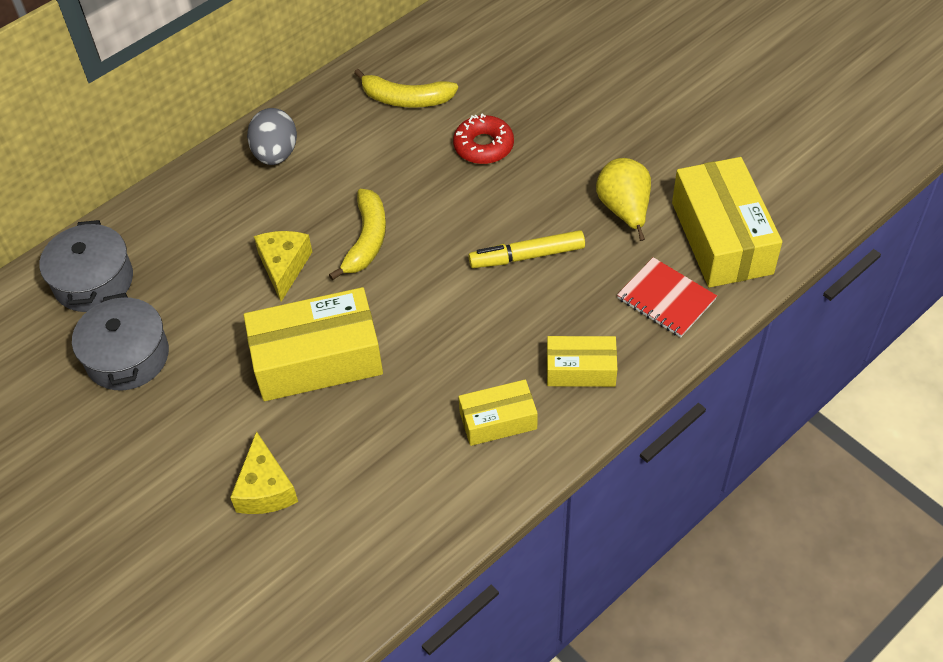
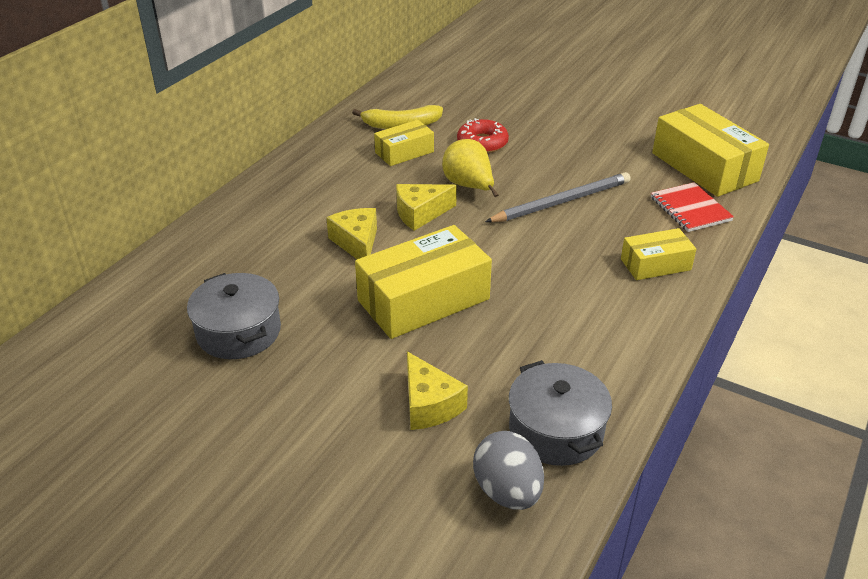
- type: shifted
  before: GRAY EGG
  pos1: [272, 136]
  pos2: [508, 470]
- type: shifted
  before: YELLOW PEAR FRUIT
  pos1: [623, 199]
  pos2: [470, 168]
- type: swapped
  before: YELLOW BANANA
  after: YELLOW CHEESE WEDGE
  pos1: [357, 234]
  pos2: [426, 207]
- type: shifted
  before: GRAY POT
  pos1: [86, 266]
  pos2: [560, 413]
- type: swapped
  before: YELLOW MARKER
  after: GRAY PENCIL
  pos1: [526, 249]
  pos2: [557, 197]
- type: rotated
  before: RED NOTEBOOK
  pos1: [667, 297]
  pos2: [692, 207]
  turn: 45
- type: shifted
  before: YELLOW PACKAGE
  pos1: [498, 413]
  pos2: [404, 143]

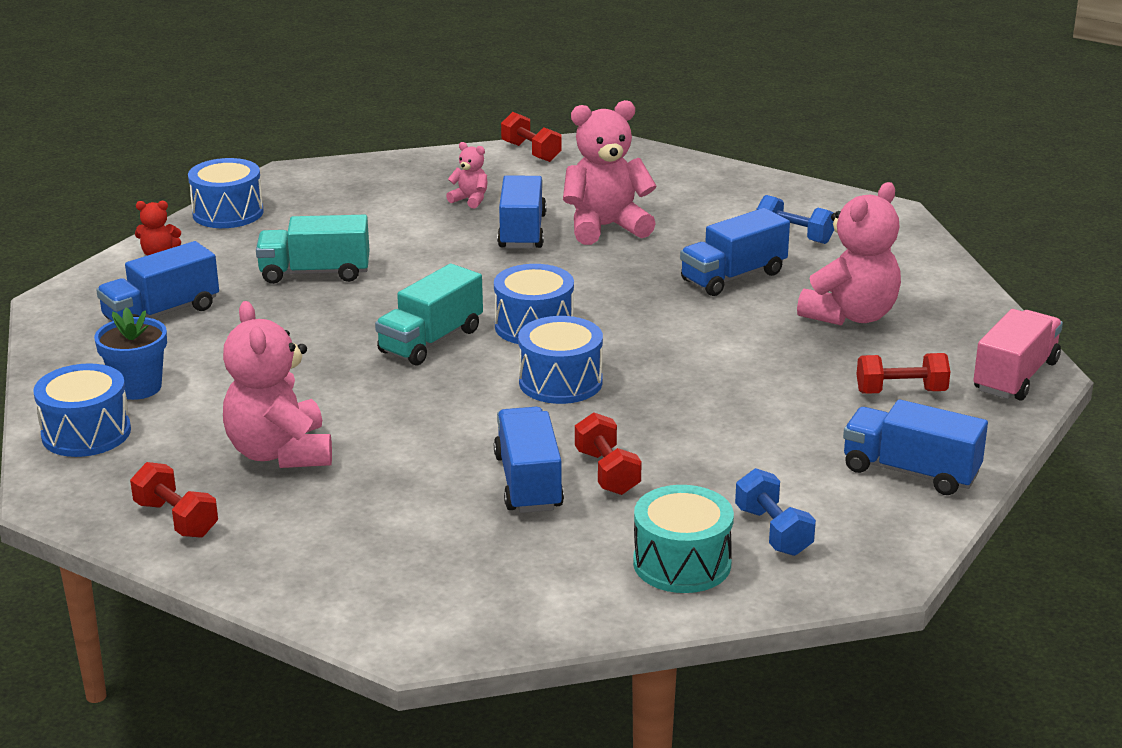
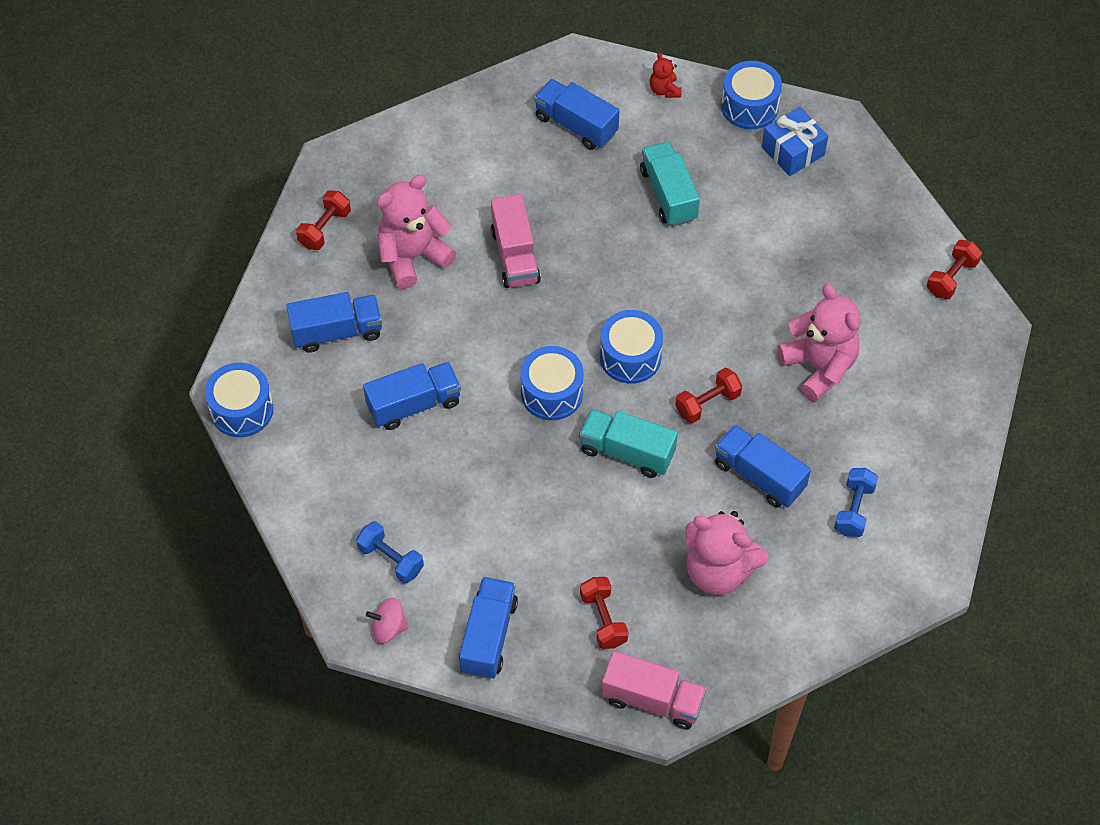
- type: gone
  before: PINK TEDDY
  pos1: [467, 175]
- type: shifted
  before: COBALT LORRY
  pos1: [522, 211]
  pos2: [334, 322]
- type: shifted
  before: AQUA LORRY
  pos1: [429, 315]
  pos2: [628, 443]
- type: gone
  before: COBALT PLANT POT
  pos1: [130, 353]
- type: shifted
  before: COBALT SNARE DRUM
  pos1: [82, 410]
  pos2: [239, 399]
- type: shifted
  before: RED HAND WEIGHT
  pos1: [608, 453]
  pos2: [708, 395]
- type: rotated
  before: COBALT HAND WEIGHT
  pos1: [775, 512]
  pos2: [390, 552]
  turn: 75
- type: gone
  before: AQUA SNARE DRUM
  pos1: [683, 539]
- type: new
  after: COBALT WRAPPED GIFT
  pos2: [795, 141]
- type: new
  after: PINK LORRY
  pos2: [516, 241]
- type: new
  after: PINK SPINNING TOP
  pos2: [387, 620]

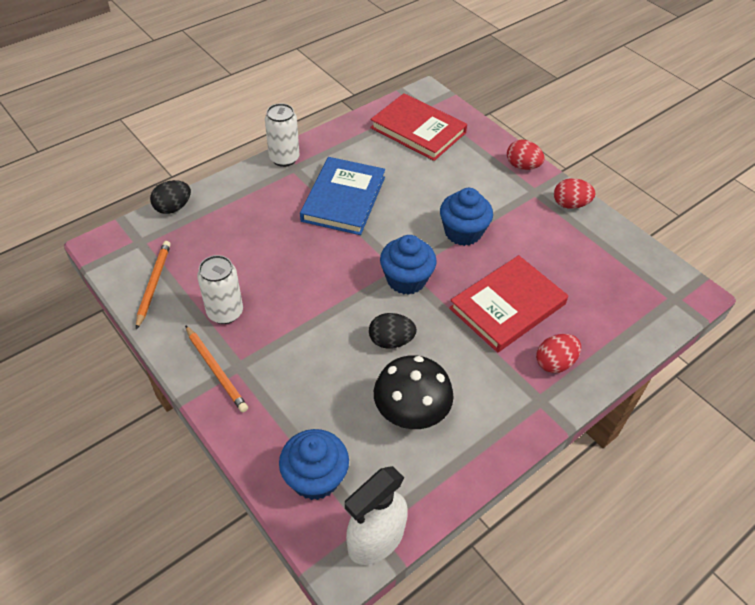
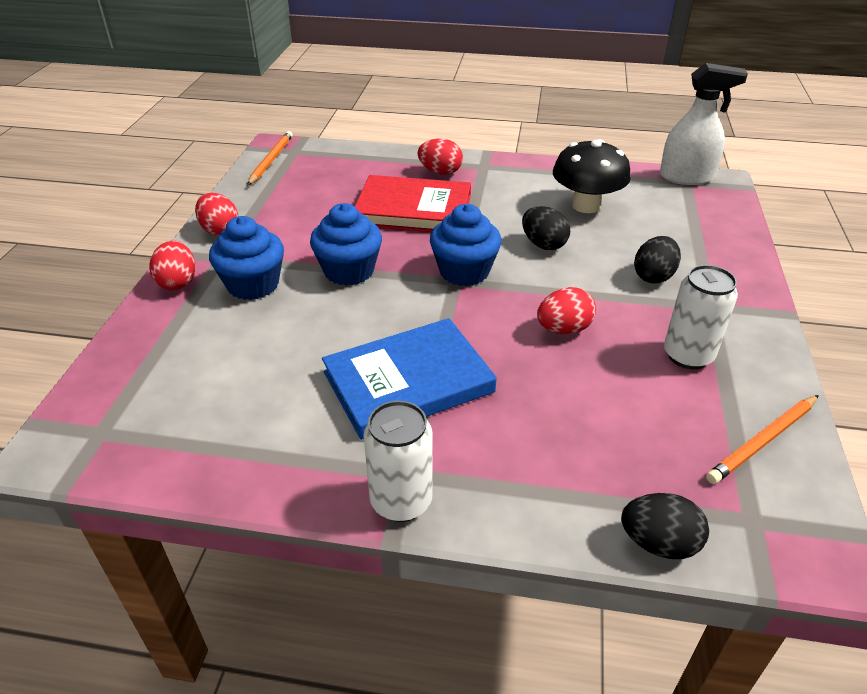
- type: gone
  before: RED HARDBACK
  pos1: [418, 127]
- type: shifted
  before: BRIGHT ORANGE PENCIL
  pos1: [216, 368]
  pos2: [270, 158]
- type: shifted
  before: COBALT FAIRY CAKE
  pos1: [314, 464]
  pos2: [246, 258]
- type: new
  after: BLACK EGG
  pos2: [657, 260]
- type: new
  after: RED EGG
  pos2: [566, 310]

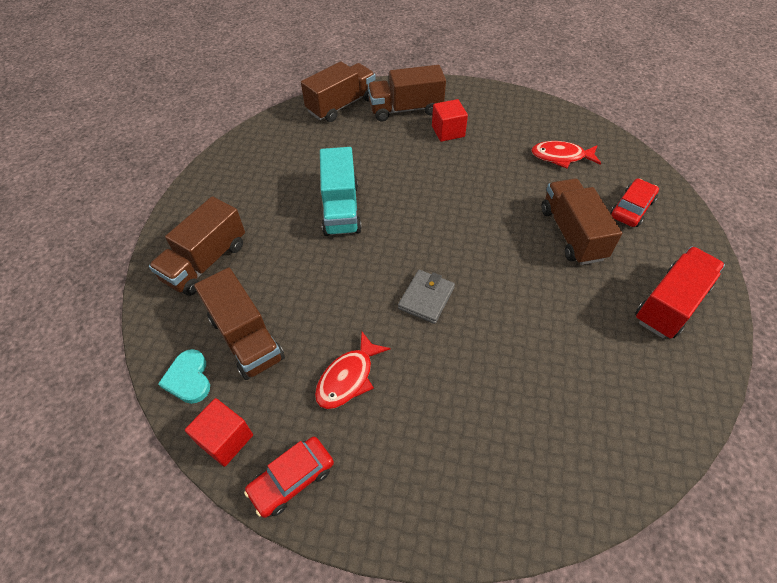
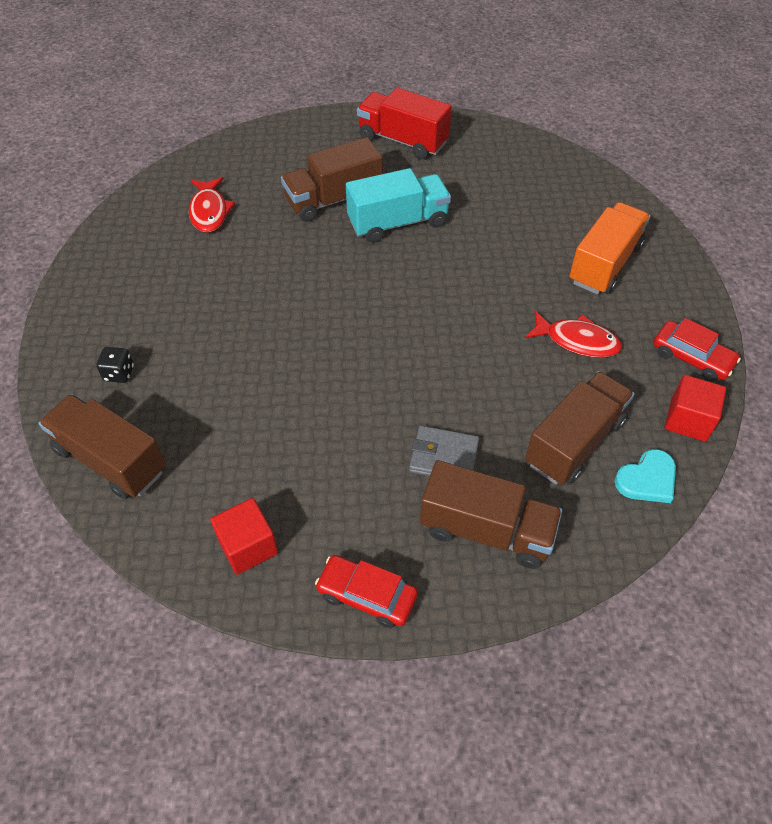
- type: swapped
  before: RUSSET LORRY
  after: BLACK GAME DIE
  pos1: [407, 93]
  pos2: [115, 365]
- type: shifted
  before: RED SOLID CUBE
  pos1: [450, 120]
  pos2: [244, 536]
- type: shifted
  before: AQUA LORRY
  pos1: [341, 191]
  pos2: [398, 205]
- type: shifted
  before: RED TOY CAR
  pos1: [634, 203]
  pos2: [366, 591]
- type: shifted
  before: GRAY BILLFOLD
  pos1: [426, 297]
  pos2: [444, 451]
- type: new
  after: BRIGHT ORANGE LORRY
  pos2: [609, 248]

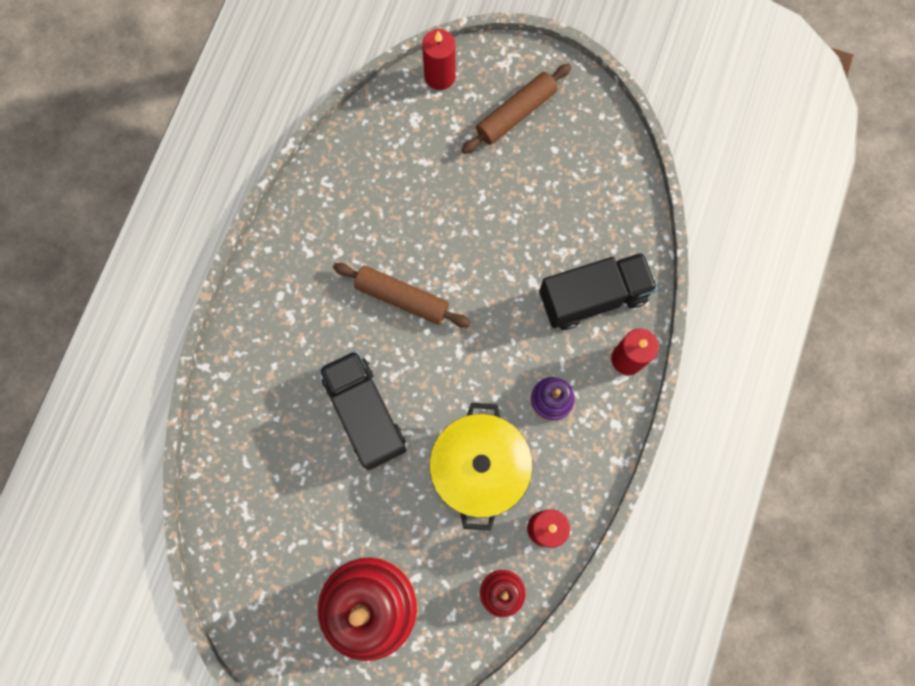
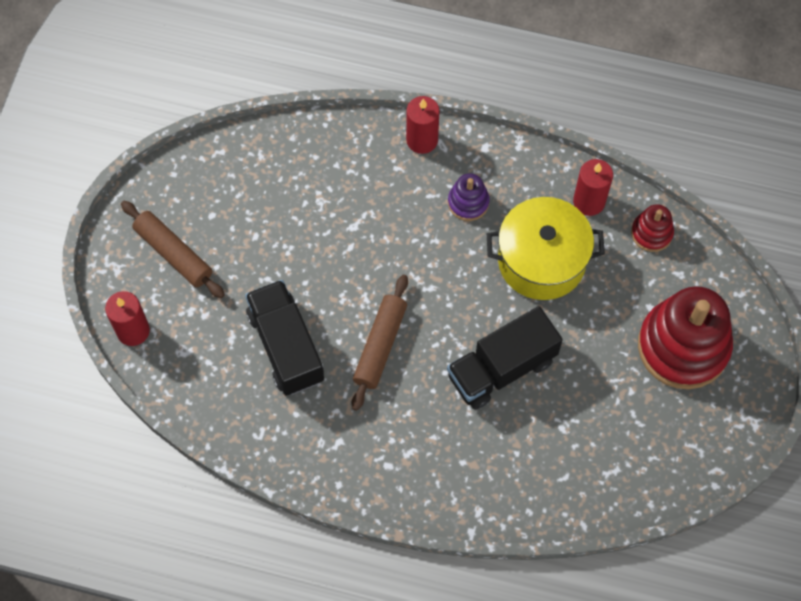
- type: shifted
  before: BLACK LORRY
  pos1: [598, 291]
  pos2: [284, 338]

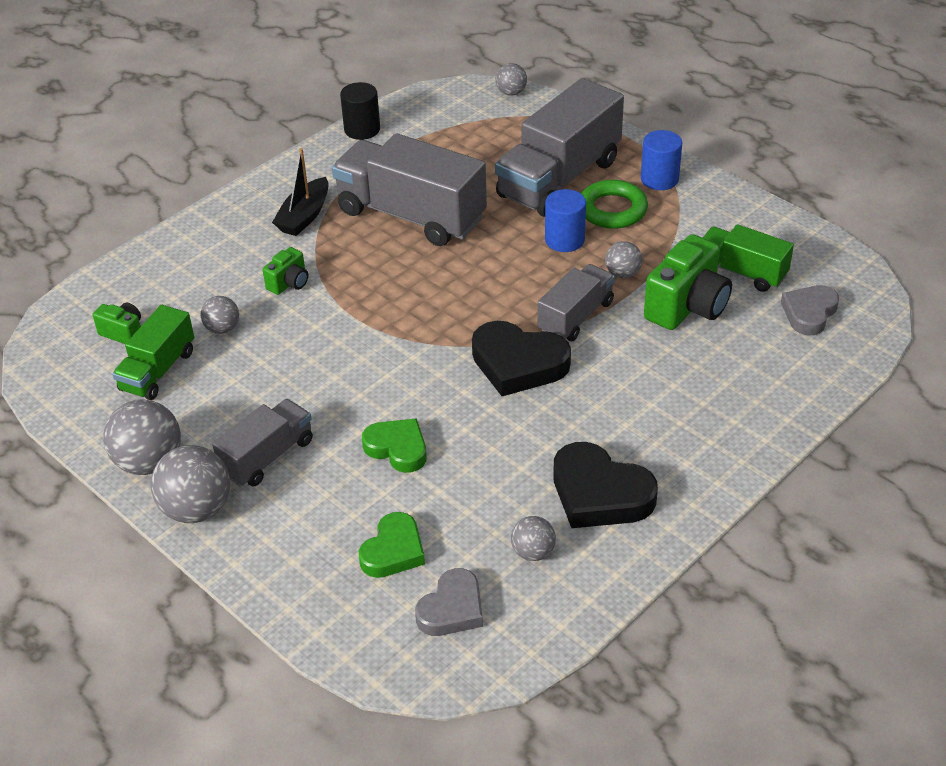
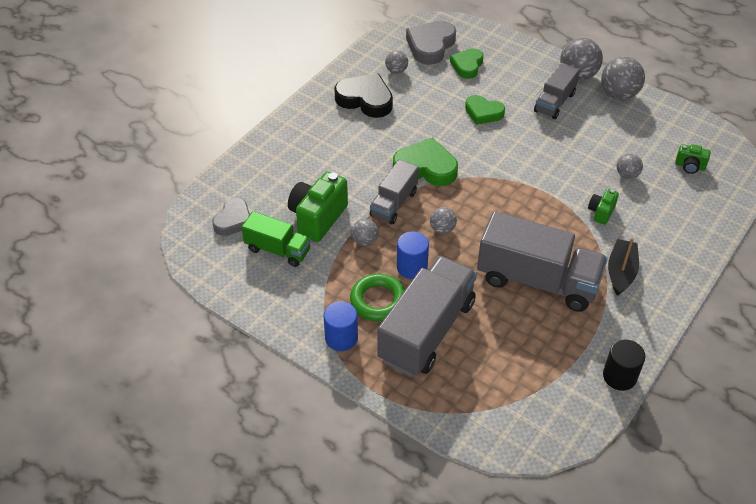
- type: shifted
  before: GRAY SPHERE
  pos1: [511, 79]
  pos2: [443, 220]
- type: gone
  before: GREEN LORRY
  pos1: [153, 352]
- type: repainted
  before: BLACK HEART SHAPE
  after: GREEN HEART SHAPE
  pos1: [521, 358]
  pos2: [425, 162]
- type: scaled
  before: GRAY HEART SHAPE
  pos1: [449, 602]
  pos2: [431, 43]
  scale: 1.52

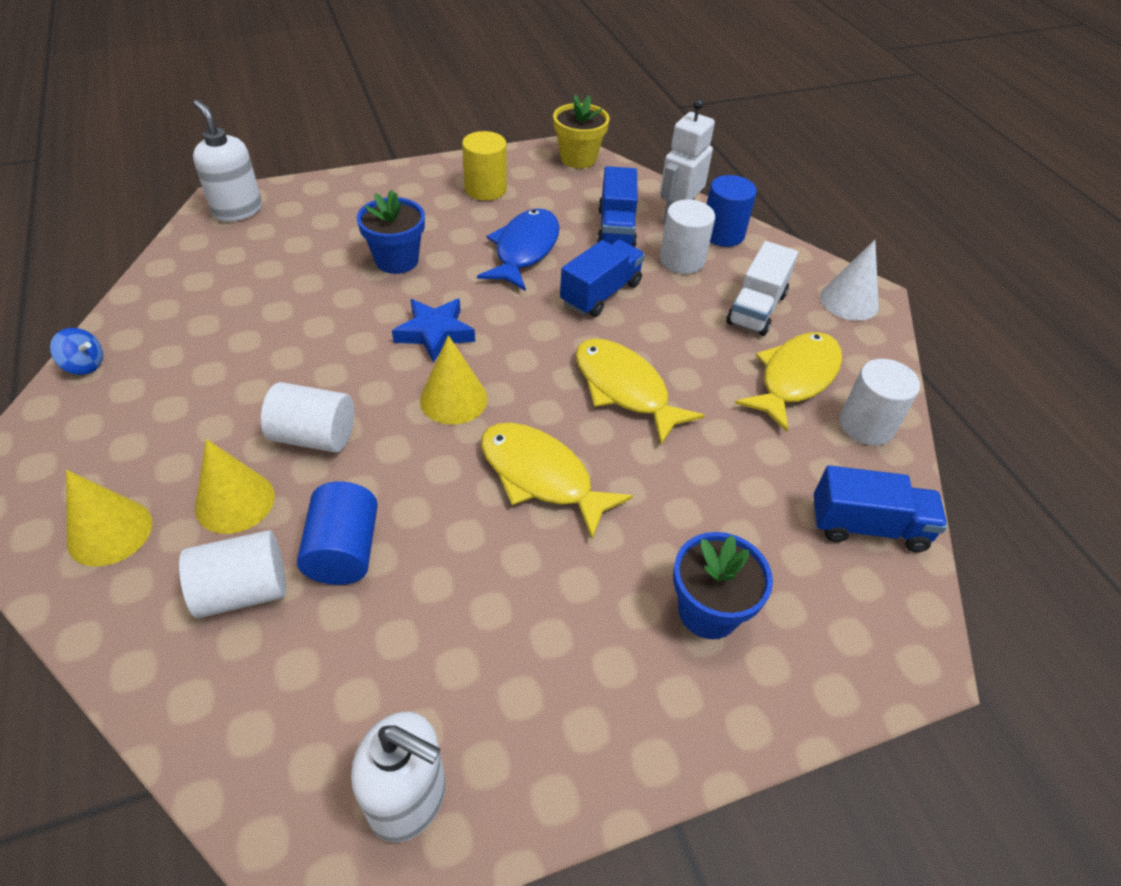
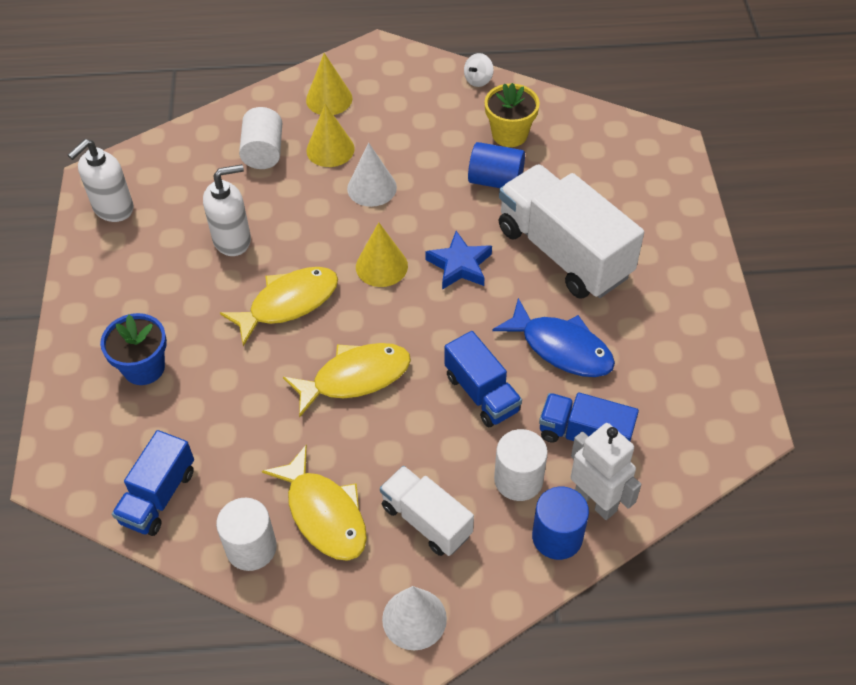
- type: shifted
  before: YELLOW PLANT POT
  pos1: [581, 131]
  pos2: [512, 115]
- type: shifted
  before: SNOW-WHITE SOAP DISPENSER
  pos1: [227, 161]
  pos2: [227, 210]
- type: gone
  before: YELLOW CYLINDER
  pos1: [484, 166]
- type: swapped
  before: COBALT PLANT POT
  after: SNOW-WHITE LORRY
  pos1: [391, 232]
  pos2: [571, 231]
- type: repainted
  before: COBALT SPINNING TOP
  after: SNOW-WHITE SPINNING TOP
  pos1: [76, 351]
  pos2: [479, 70]
- type: swapped
  before: SNOW-WHITE CYLINDER
  after: SNOW-WHITE SOLID CONE
  pos1: [307, 417]
  pos2: [372, 175]
- type: shifted
  before: COBALT CYLINDER
  pos1: [337, 533]
  pos2: [496, 165]

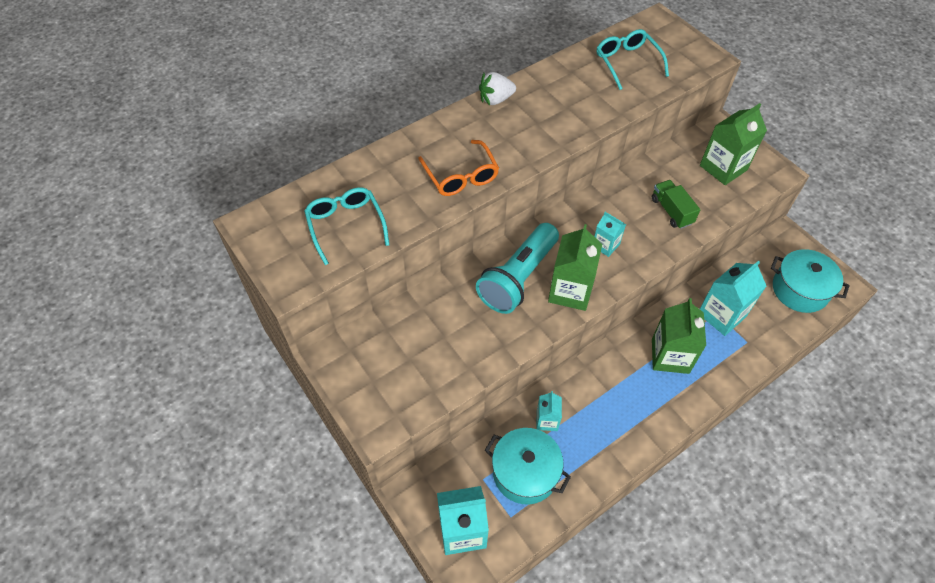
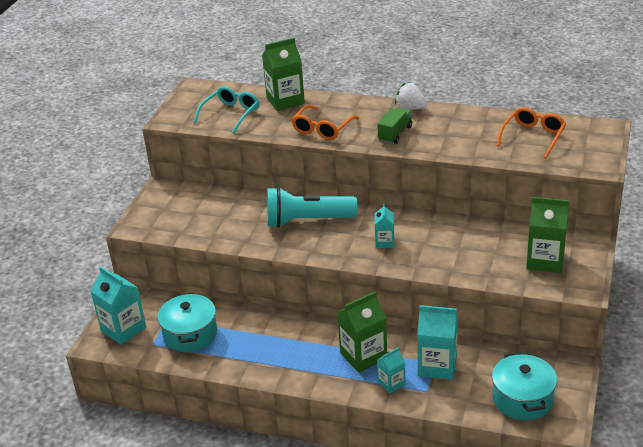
- type: repainted
  before: AQUA EYEGLASSES
  after: BRIGHT ORANGE EYEGLASSES
  pos1: [633, 59]
  pos2: [531, 132]
- type: shifted
  before: GREEN LORRY
  pos1: [676, 204]
  pos2: [394, 126]
- type: shifted
  before: GREEN JUICE CARTON
  pos1: [575, 267]
  pos2: [283, 74]
- type: shifted
  before: AQUA JUICE CARTON
  pos1: [549, 411]
  pos2: [391, 370]

